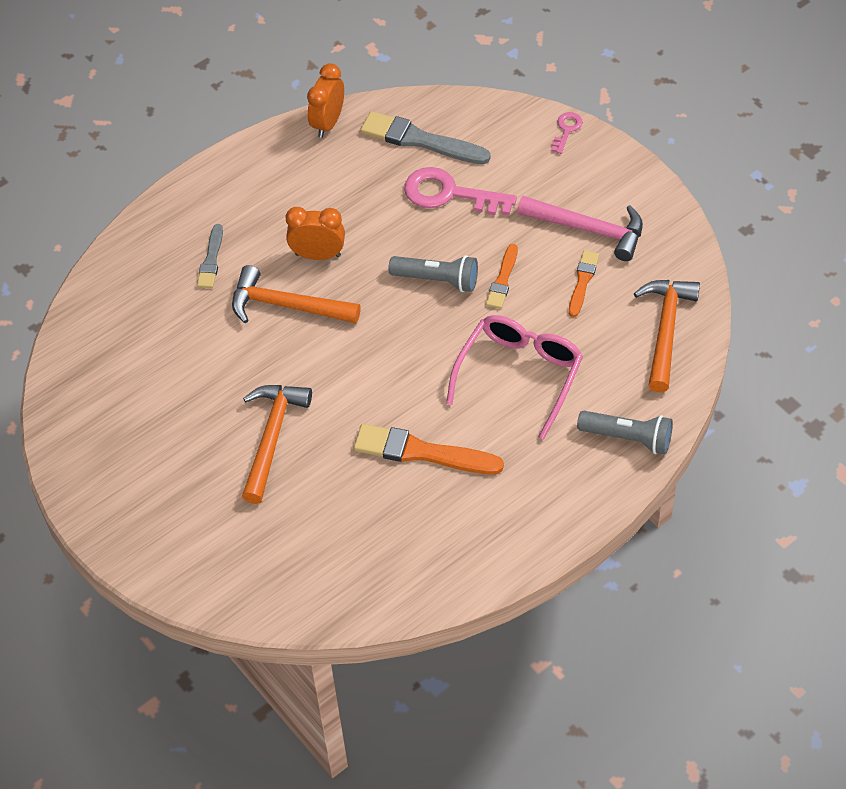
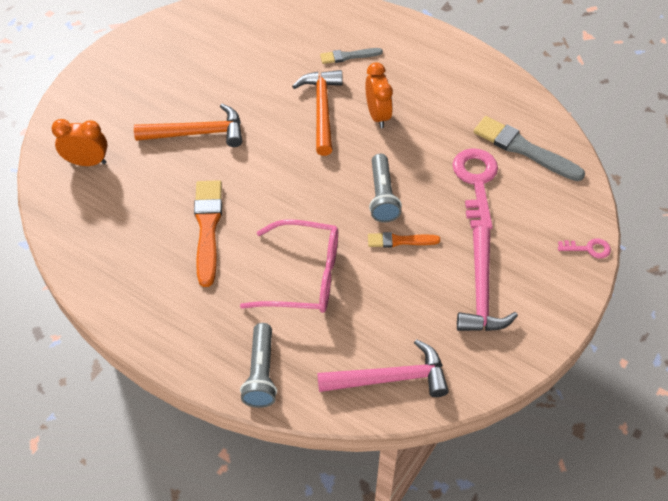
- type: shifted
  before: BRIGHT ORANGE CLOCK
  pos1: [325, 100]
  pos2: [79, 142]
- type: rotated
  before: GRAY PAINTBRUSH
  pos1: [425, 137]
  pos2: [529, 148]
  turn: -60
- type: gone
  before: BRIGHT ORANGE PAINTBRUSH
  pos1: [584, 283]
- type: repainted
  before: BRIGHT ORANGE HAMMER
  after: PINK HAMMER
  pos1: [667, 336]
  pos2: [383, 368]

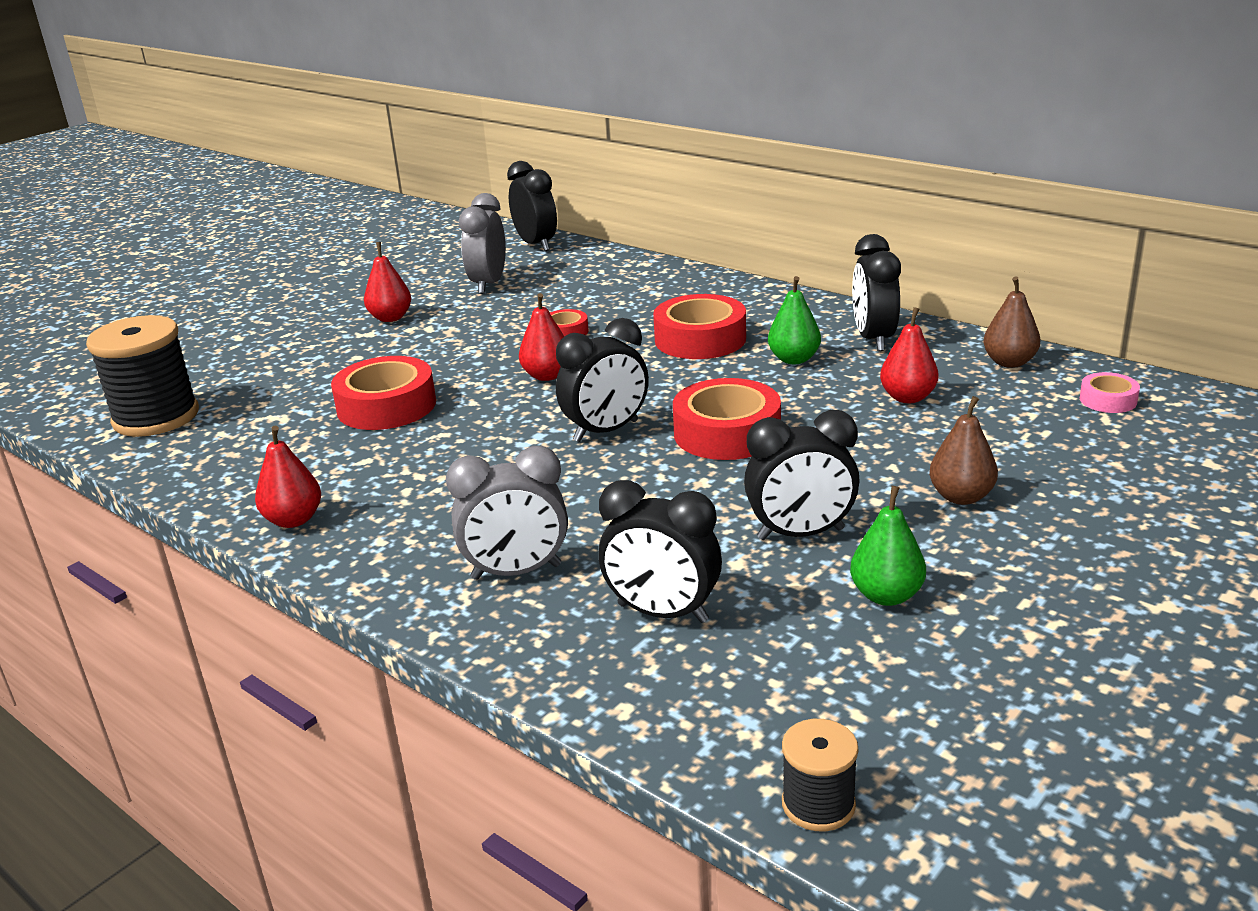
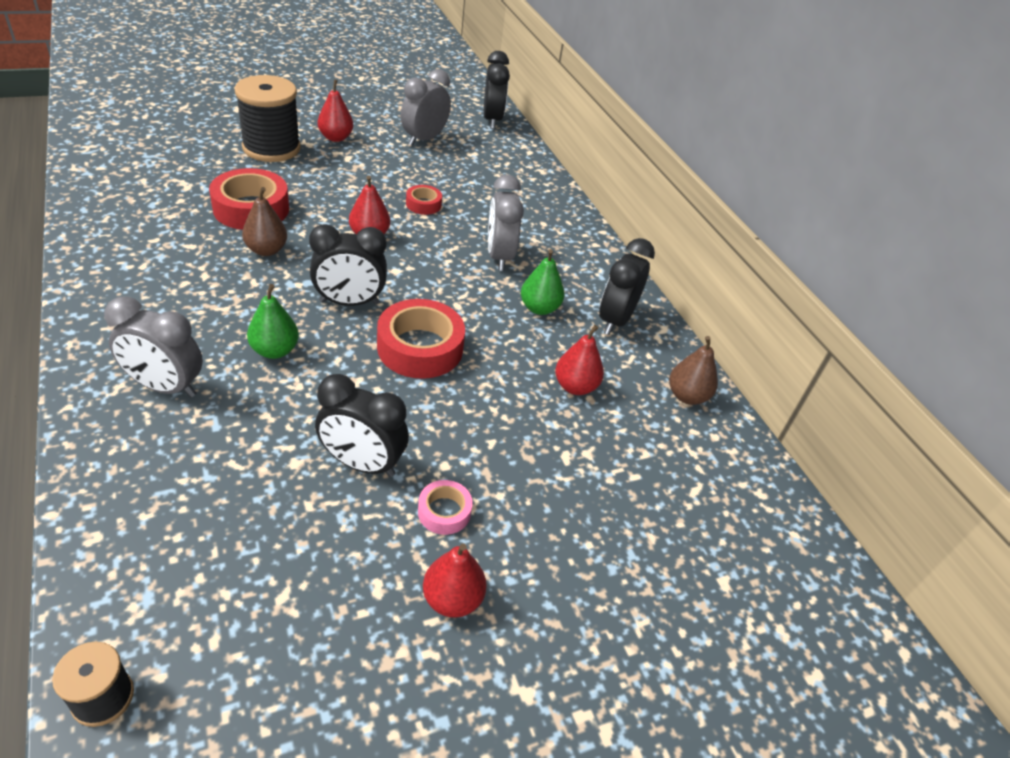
- type: swapped
  before: RED STICKY TAPE
  after: GRAY CLOCK
  pos1: [699, 326]
  pos2: [506, 223]
- type: shifted
  before: BLACK BOBBIN
  pos1: [142, 376]
  pos2: [267, 118]
- type: shifted
  before: PINK STICKY TAPE
  pos1: [1110, 392]
  pos2: [445, 507]
- type: shifted
  before: RUSSET PEAR FRUIT
  pos1: [963, 450]
  pos2: [264, 221]
- type: shifted
  before: RED PEAR FRUIT
  pos1: [288, 477]
  pos2: [455, 580]
- type: gone
  before: BLACK CLOCK
  pos1: [660, 551]
- type: shifted
  before: GREEN PEAR FRUIT
  pos1: [888, 546]
  pos2: [273, 321]

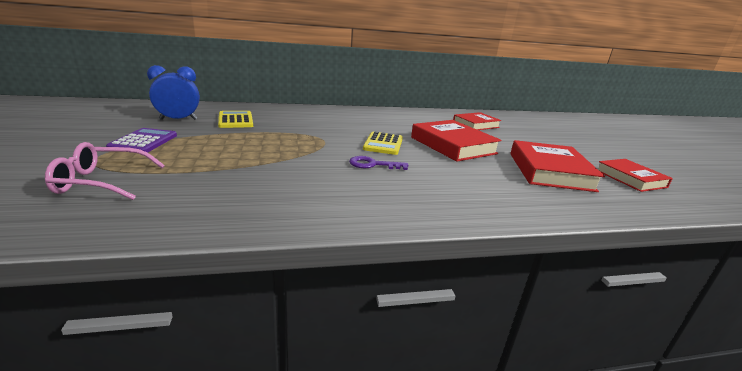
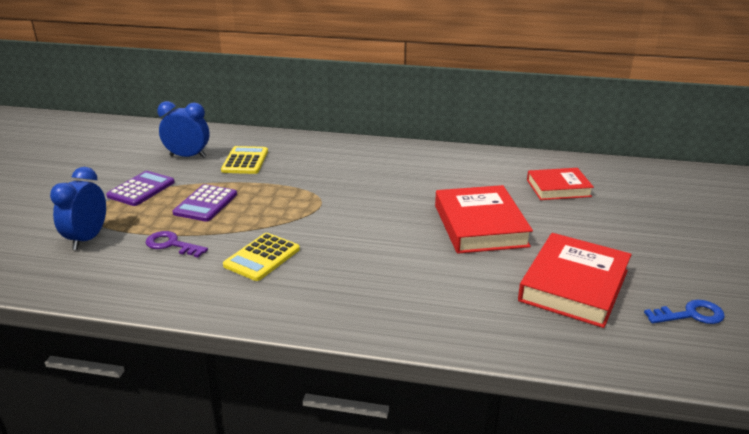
- type: shifted
  before: YELLOW CALCULATOR
  pos1: [383, 143]
  pos2: [261, 257]
- type: swapped
  before: PINK EYEGLASSES
  after: COBALT CLOCK
  pos1: [105, 171]
  pos2: [78, 208]
- type: shifted
  before: PURPLE DOOR KEY
  pos1: [378, 163]
  pos2: [177, 244]
- type: swapped
  before: RED HARDBACK
  after: COBALT DOOR KEY
  pos1: [635, 175]
  pos2: [684, 312]
- type: new
  after: PURPLE CALCULATOR
  pos2: [204, 203]

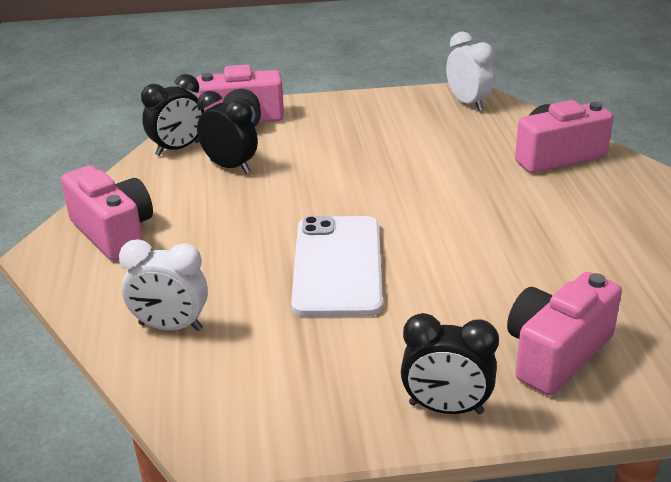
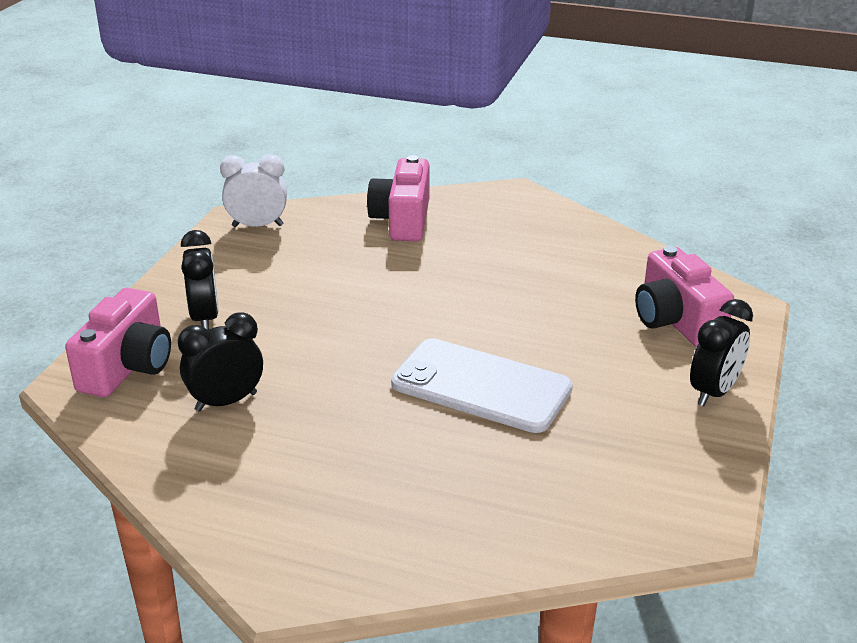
- type: shifted
  before: BLACK CLOCK
  pos1: [172, 115]
  pos2: [200, 280]
- type: gone
  before: PINK COMPACT CAMERA
  pos1: [107, 213]
- type: gone
  before: SNOW-WHITE CLOCK
  pos1: [163, 285]

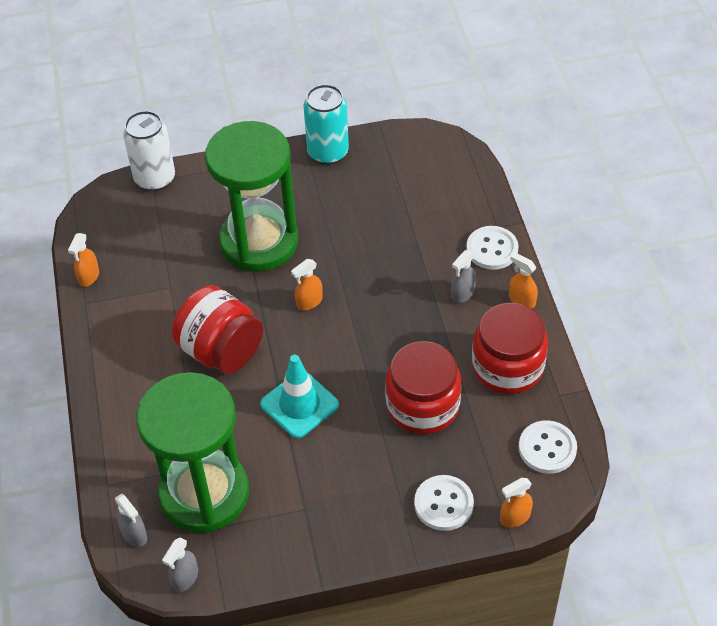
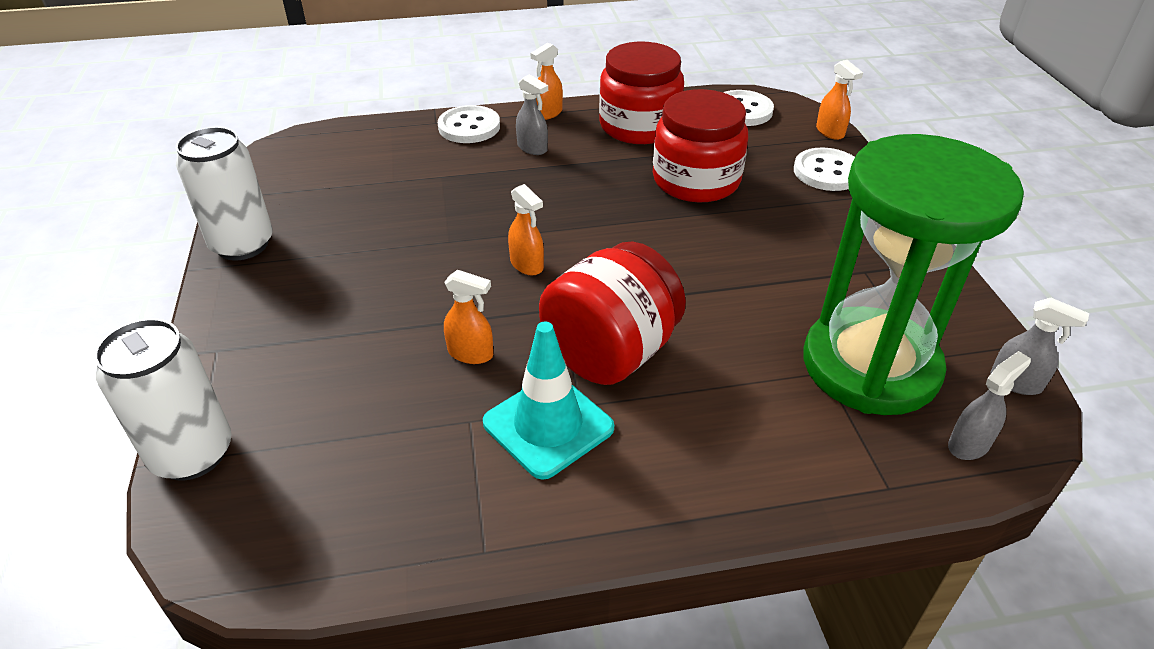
- type: repainted
  before: AQUA SODA CAN
  after: SNOW-WHITE SODA CAN
  pos1: [326, 124]
  pos2: [224, 193]
- type: gone
  before: GREEN HOURGLASS
  pos1: [251, 196]
- type: shifted
  before: BRIGHT ORANGE SPRAY CLEANER
  pos1: [83, 260]
  pos2: [468, 317]
- type: shifted
  before: AQUA ROAD CONE
  pos1: [299, 397]
  pos2: [548, 401]

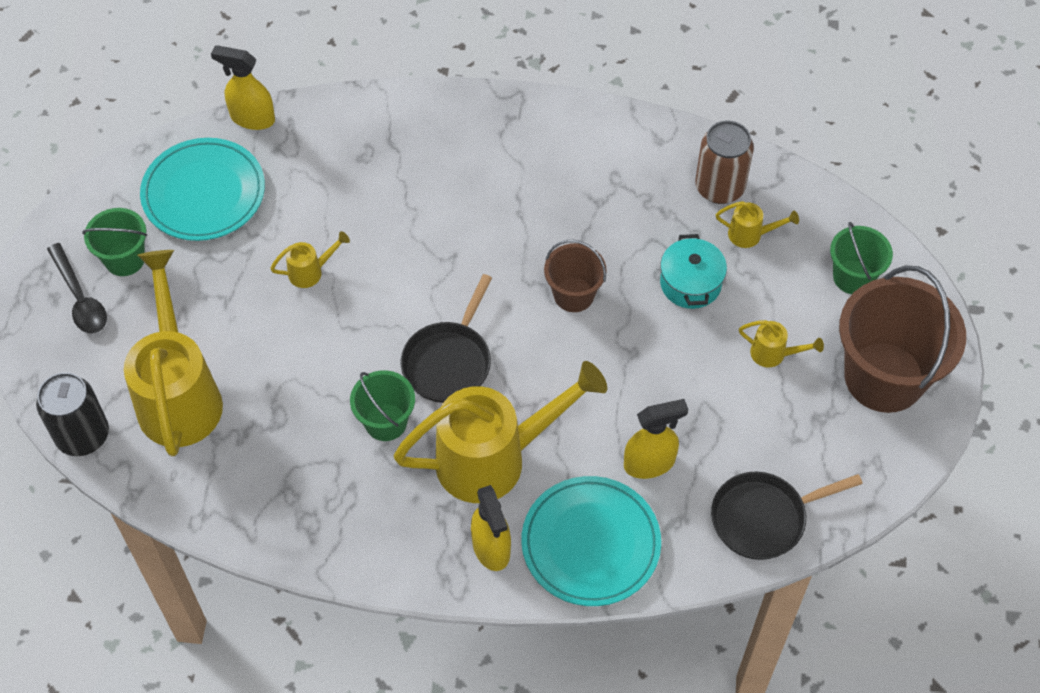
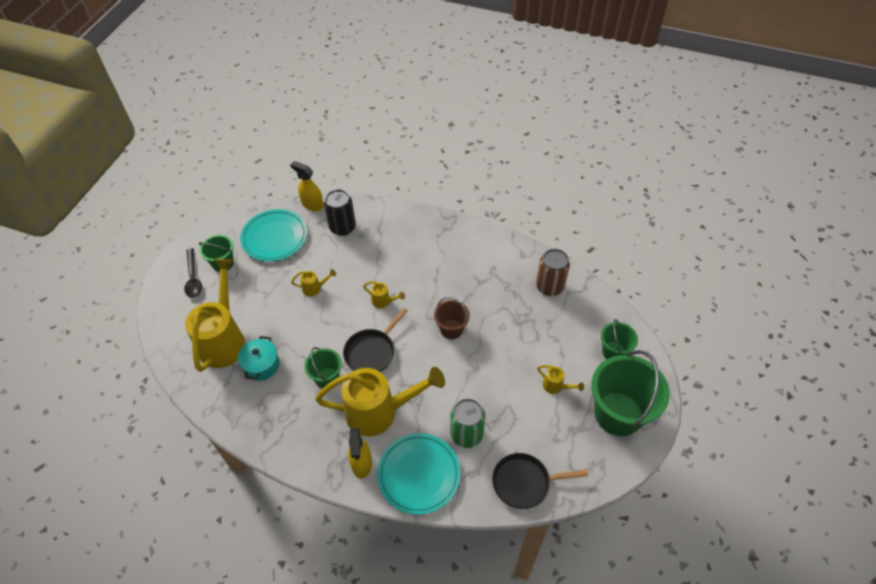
- type: shifted
  before: YELLOW SPRINKLING CAN
  pos1: [757, 224]
  pos2: [384, 294]
- type: shifted
  before: AQUA POT
  pos1: [693, 271]
  pos2: [259, 358]
- type: repainted
  before: RUSSET BUCKET
  after: GREEN BUCKET
  pos1: [902, 339]
  pos2: [630, 393]
- type: shifted
  before: BLACK SODA CAN
  pos1: [72, 414]
  pos2: [340, 212]
- type: swapped
  before: YELLOW SPRAY CLEANER
  after: GREEN SODA CAN
  pos1: [656, 439]
  pos2: [467, 423]

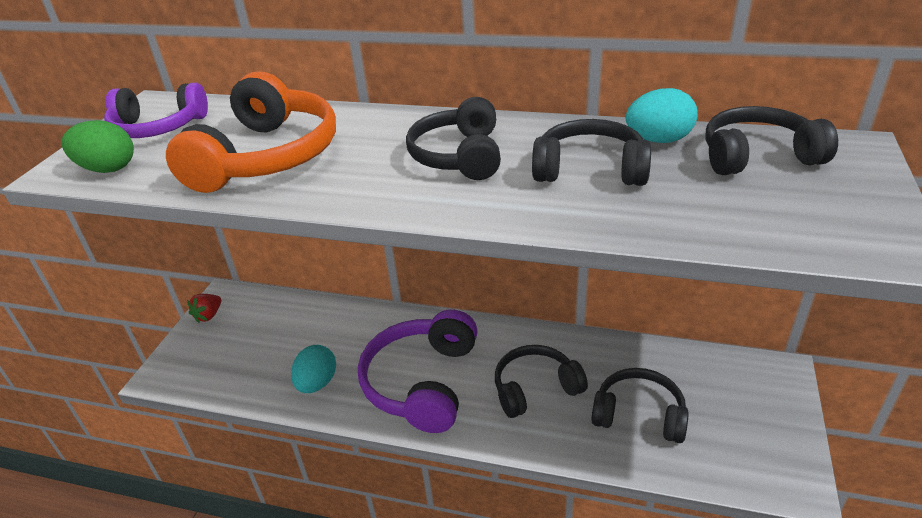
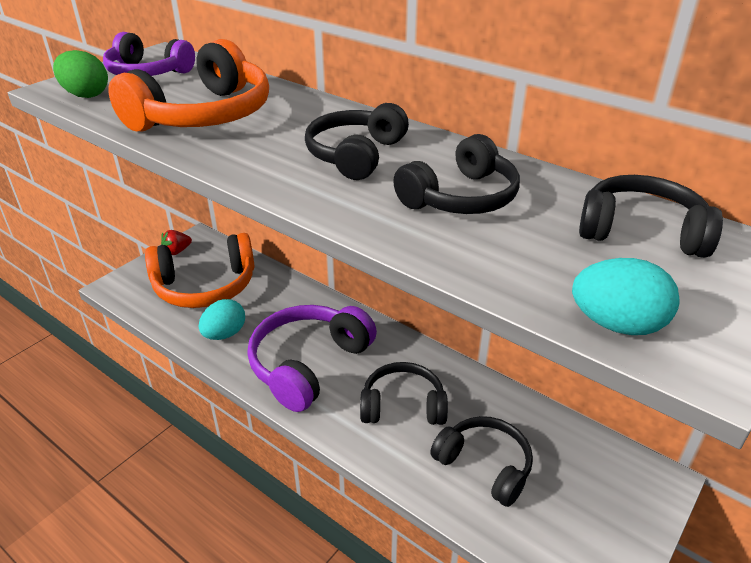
- type: shifted
  before: AQUA EGG
  pos1: [662, 115]
  pos2: [626, 296]
- type: rotated
  before: BLACK HEADPHONES
  pos1: [591, 152]
  pos2: [456, 174]
  turn: 105
- type: new
  after: BRIGHT ORANGE HEADPHONES
  pos2: [200, 270]

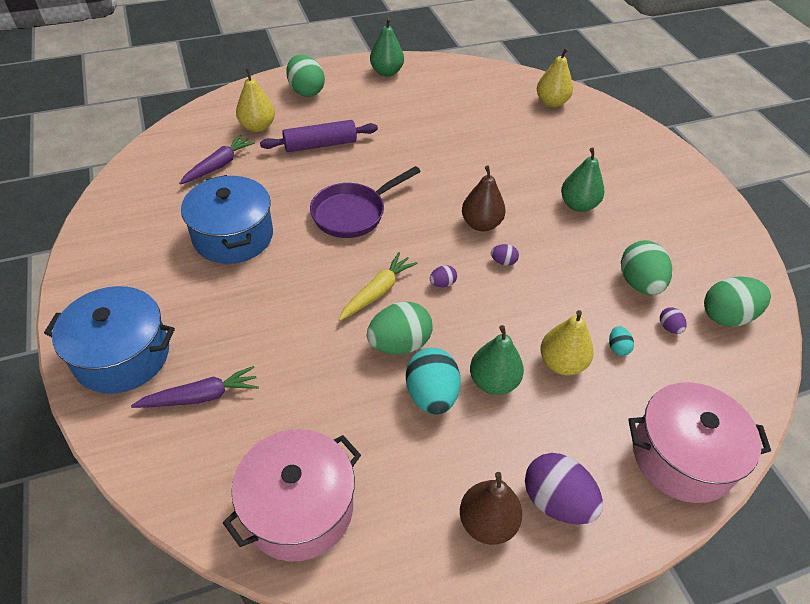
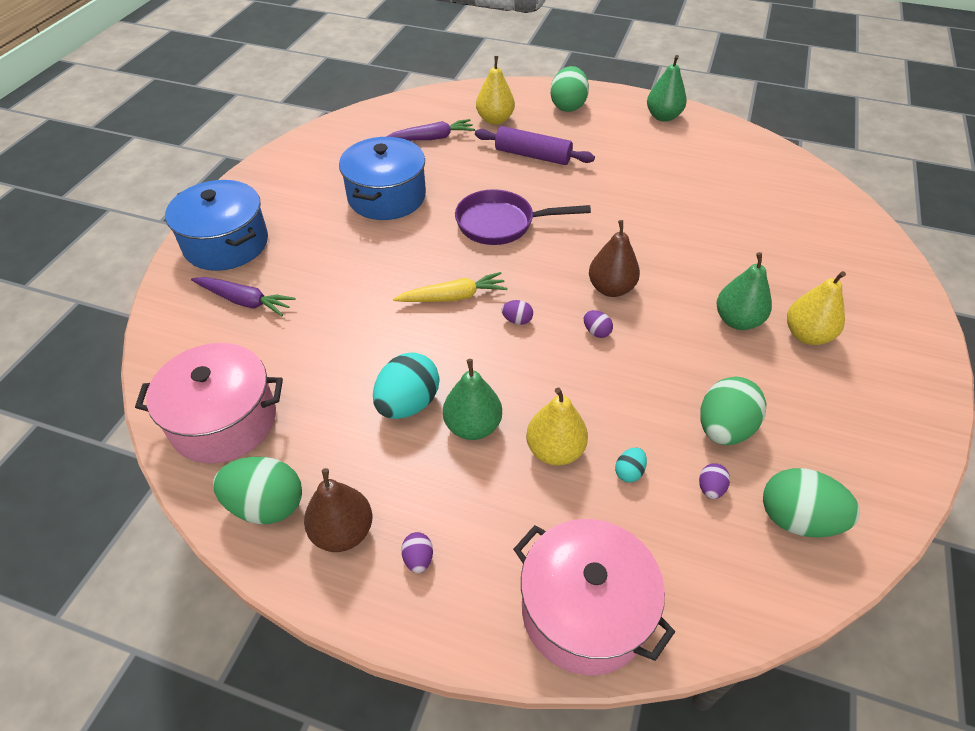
- type: shifted
  before: YELLOW PEAR FRUIT
  pos1: [555, 77]
  pos2: [816, 308]
- type: shifted
  before: GREEN EGG
  pos1: [400, 328]
  pos2: [257, 490]
- type: scaled
  before: PURPLE EGG
  pos1: [564, 488]
  pos2: [417, 552]
  scale: 0.46

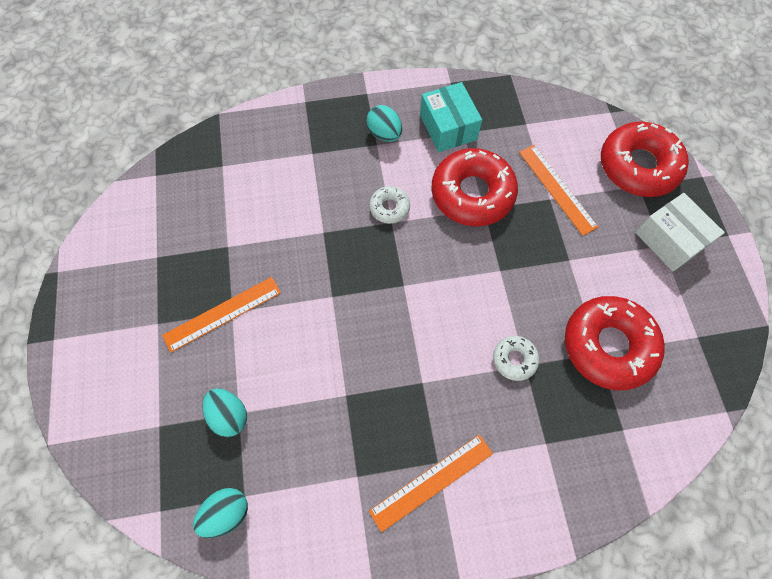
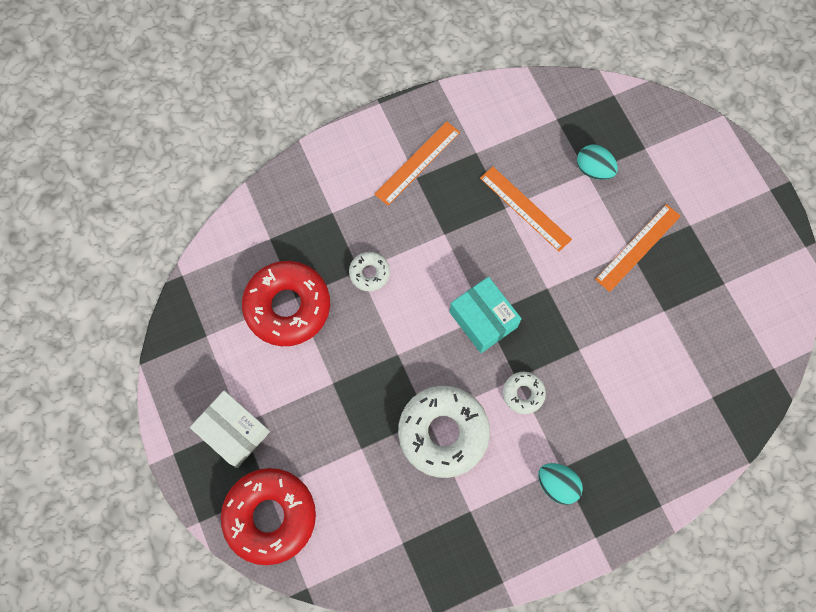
- type: shifted
  before: AQUA PACKAGE
  pos1: [451, 117]
  pos2: [485, 315]
- type: shifted
  before: BRIGHT ORANGE MEASURING STICK
  pos1: [558, 190]
  pos2: [526, 209]
- type: repainted
  before: RED DOUGHNUT
  after: SNOW-WHITE DOUGHNUT
  pos1: [474, 187]
  pos2: [444, 432]
- type: gone
  before: AQUA EGG
  pos1: [220, 513]

